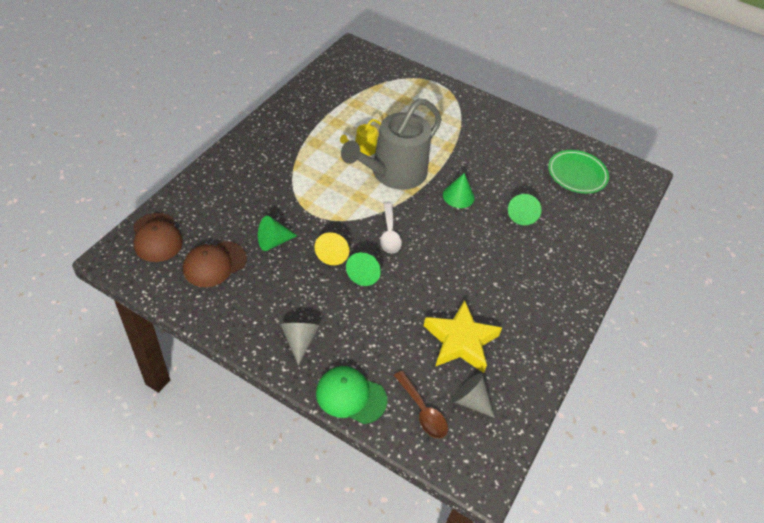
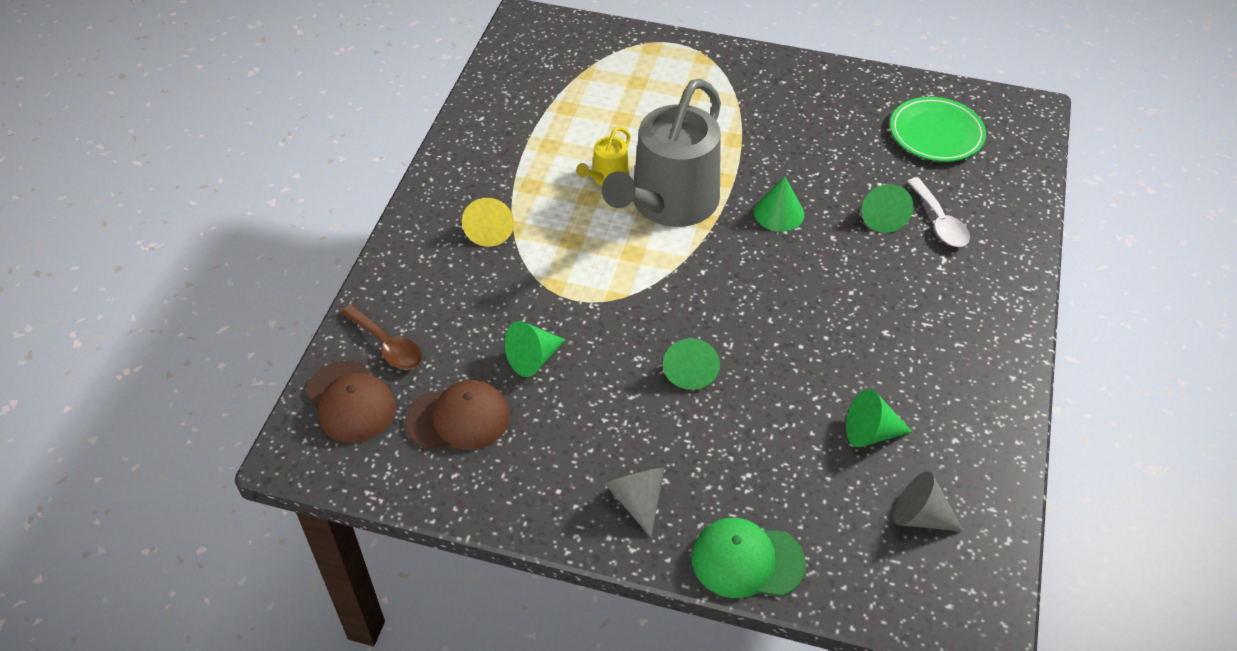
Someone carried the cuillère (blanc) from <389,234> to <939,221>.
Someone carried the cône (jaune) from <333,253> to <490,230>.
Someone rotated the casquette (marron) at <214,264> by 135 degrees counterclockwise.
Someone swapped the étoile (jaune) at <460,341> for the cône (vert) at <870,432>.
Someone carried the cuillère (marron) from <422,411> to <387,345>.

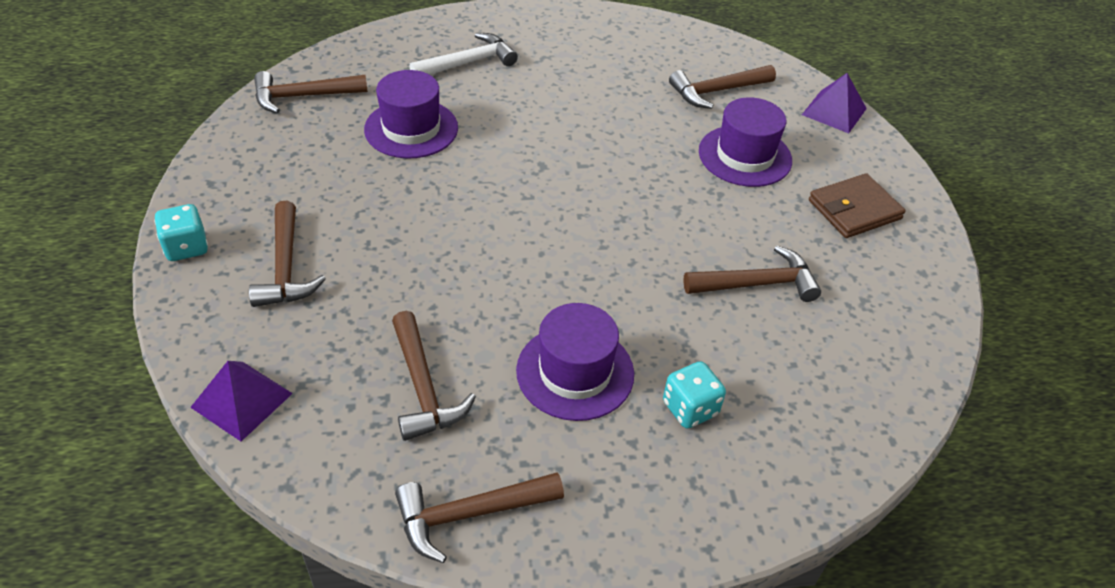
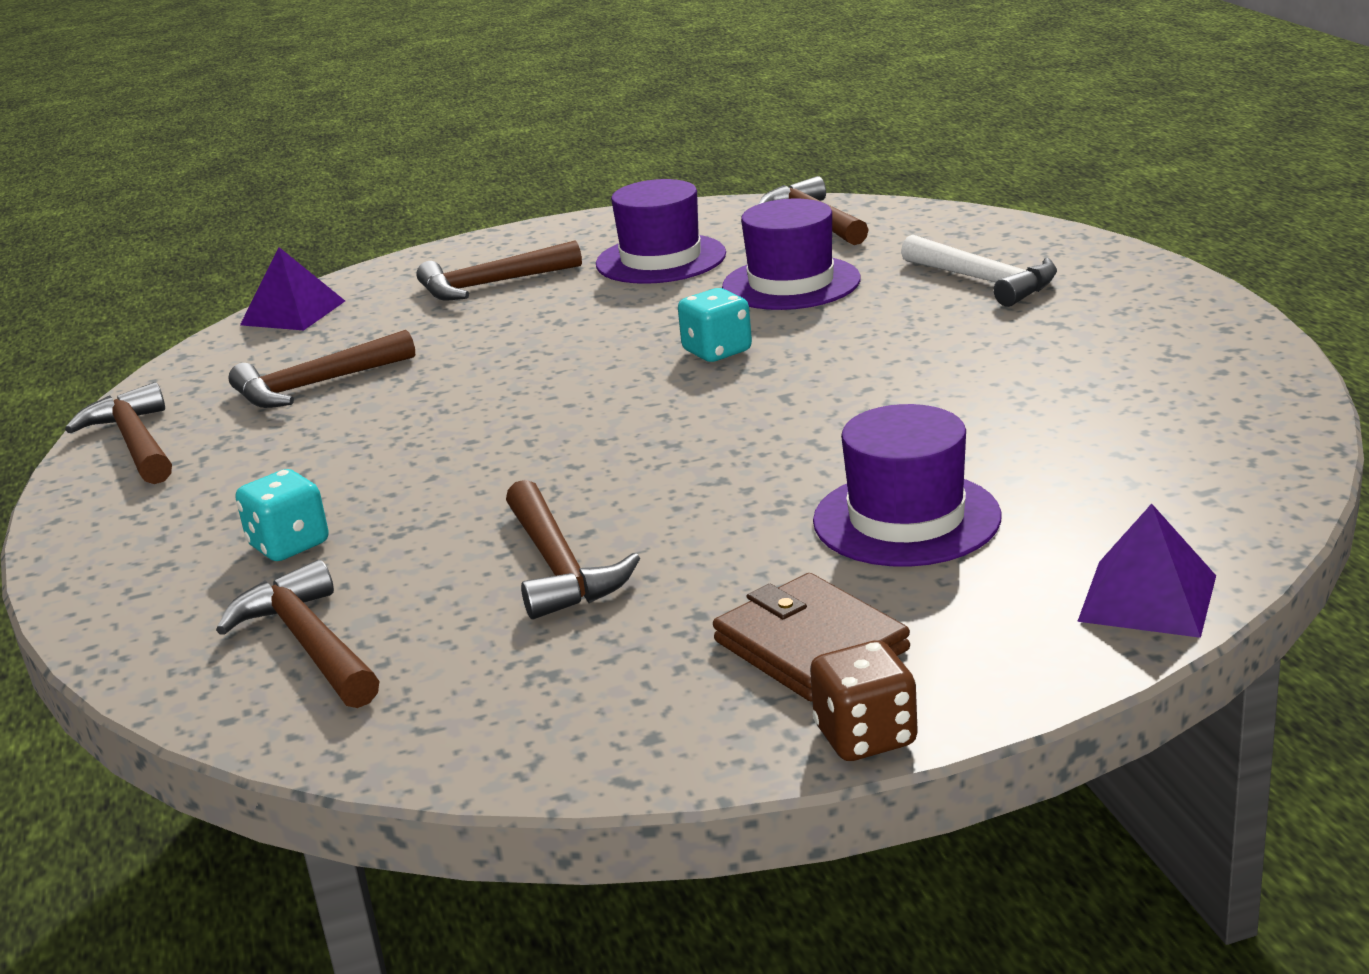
Someone carried the marteau (marron) from <717,91> to <309,644>.
Someone carried the dé (turquoise) from <186,247> to <717,351>.
Someone carried the chapeau (violet) from <575,372> to <661,259>.
Someone put down the dé (marron) at <865,736>.

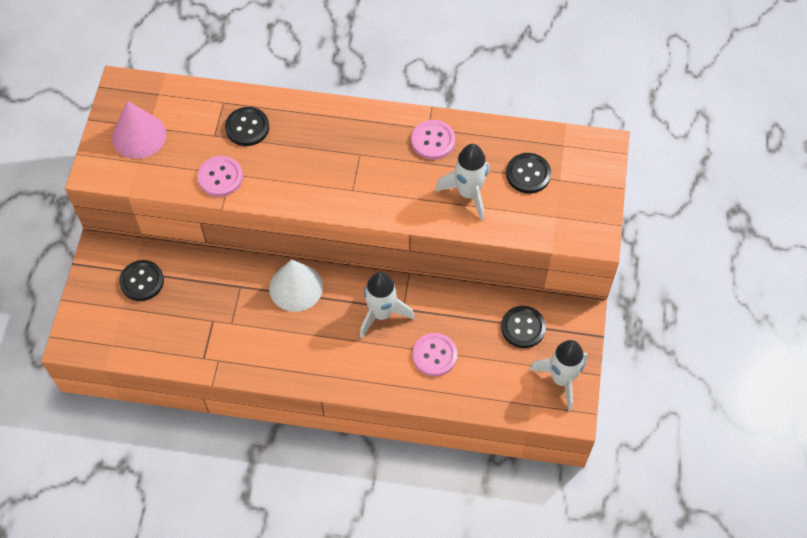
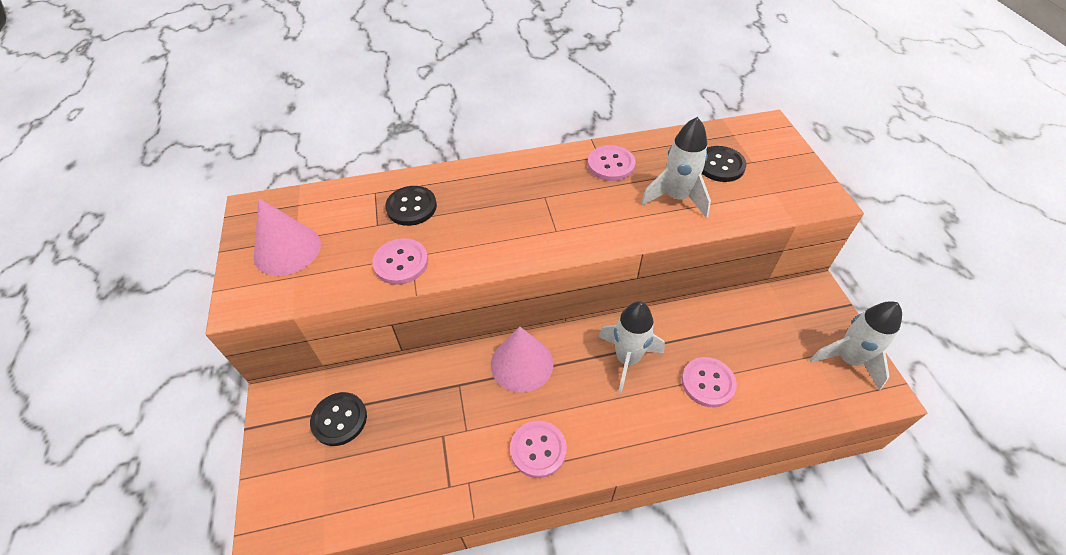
Someone repainted the cône (blanc) at <296,287>, which became the cône (rose) at <522,363>.
Someone took away the bouton (noir) at <523,327>.
Someone put down the bouton (rose) at <538,449>.

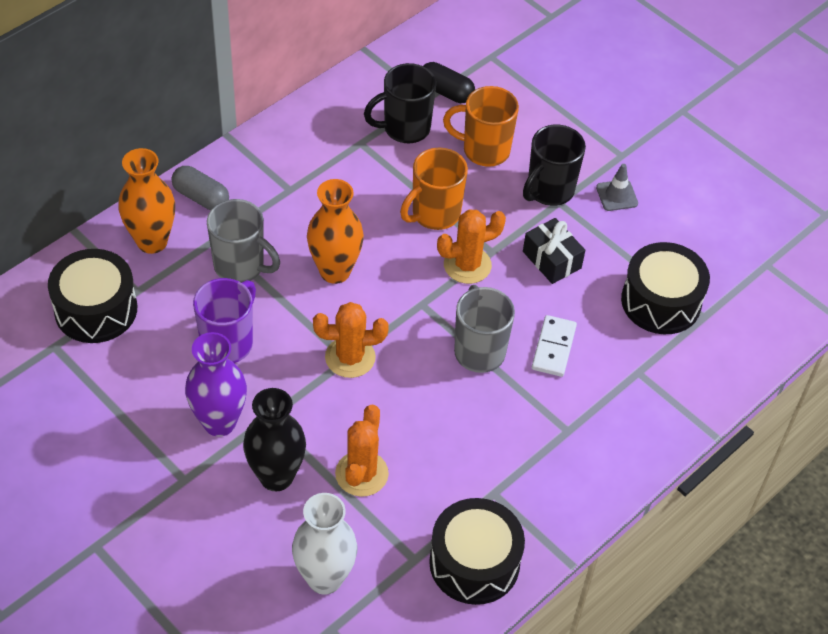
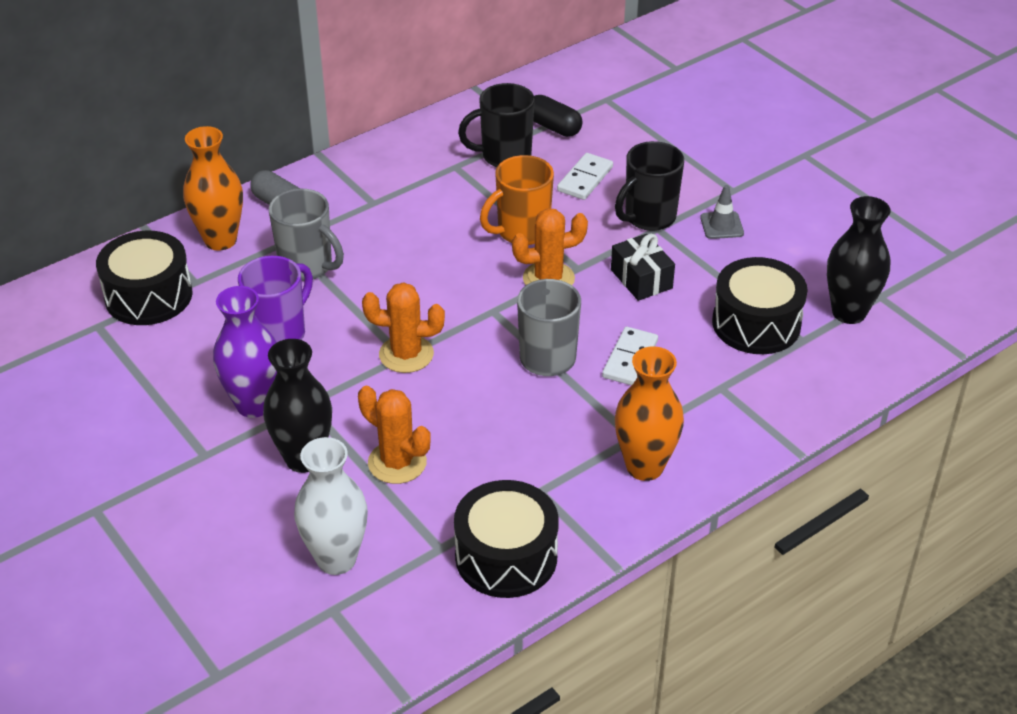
Someone swapped the tasse (orange) at <484,150> for the domino (blanc) at <585,179>.
Someone carried the vase (orange) from <335,271> to <644,467>.
Someone rotated the cactus (orange) at <361,474> by 75 degrees counterclockwise.
Someone put down the vase (noir) at <849,312>.

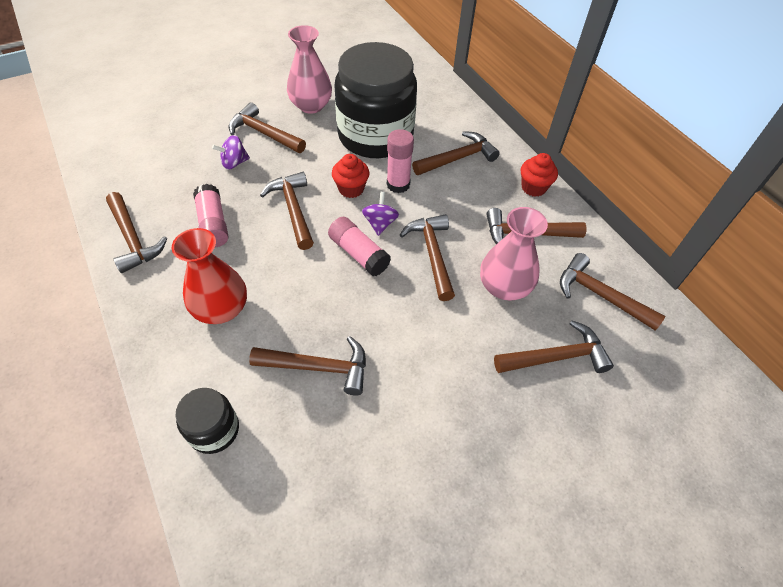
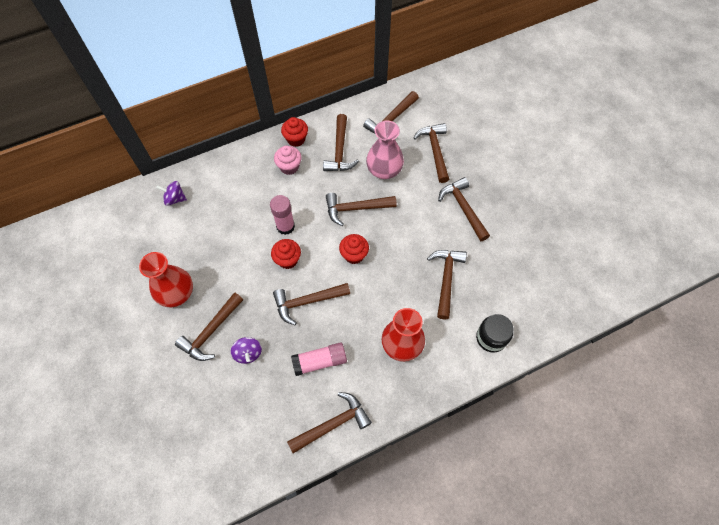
Someone repainted the vase (rose) at <311,105>, which became the vase (rouge) at <176,293>.
Someone took away the bocal (noir) at <375,136>.
Someone carried the marteau (marron) from <457,158> to <463,208>.
Someone carried the toupie (violet) from <380,223> to <175,199>.
Someone swapped the bâton de colle (rose) at <359,254> for the muffin (rouge) at <354,255>.
Someone put down the muffin (rose) at <289,167>.

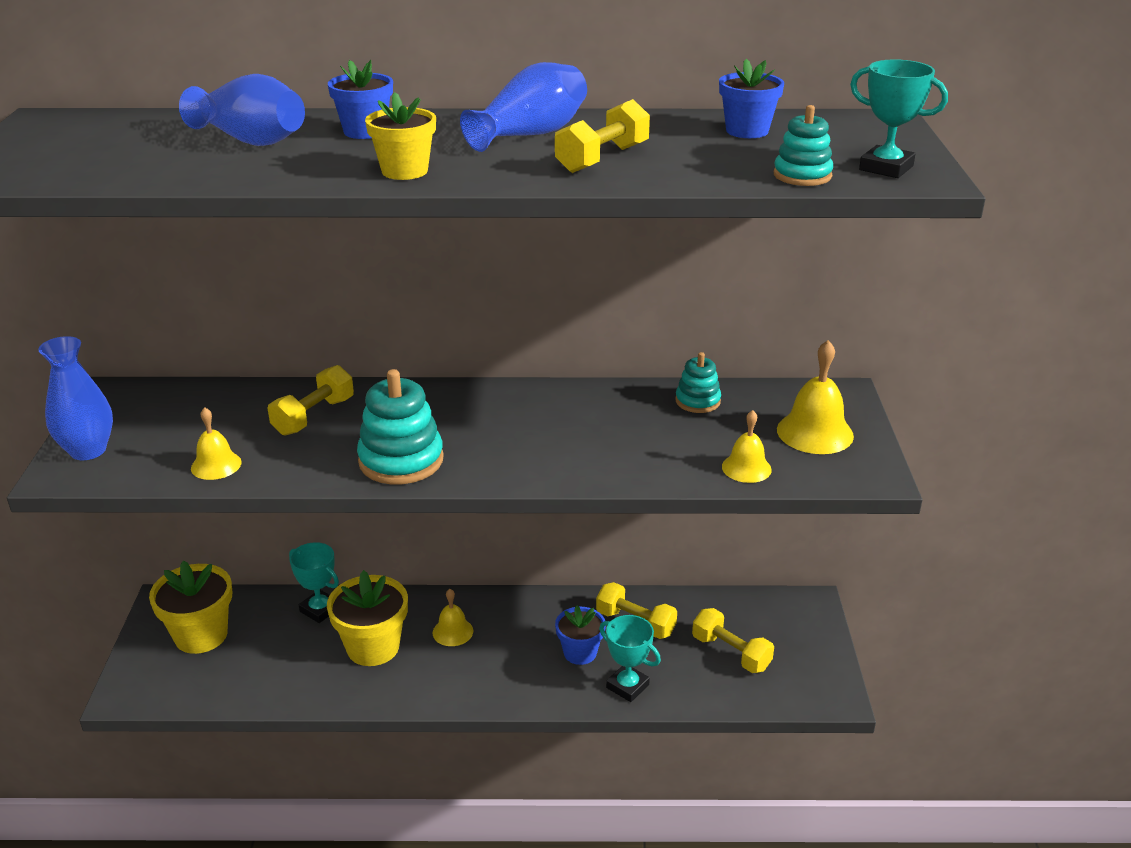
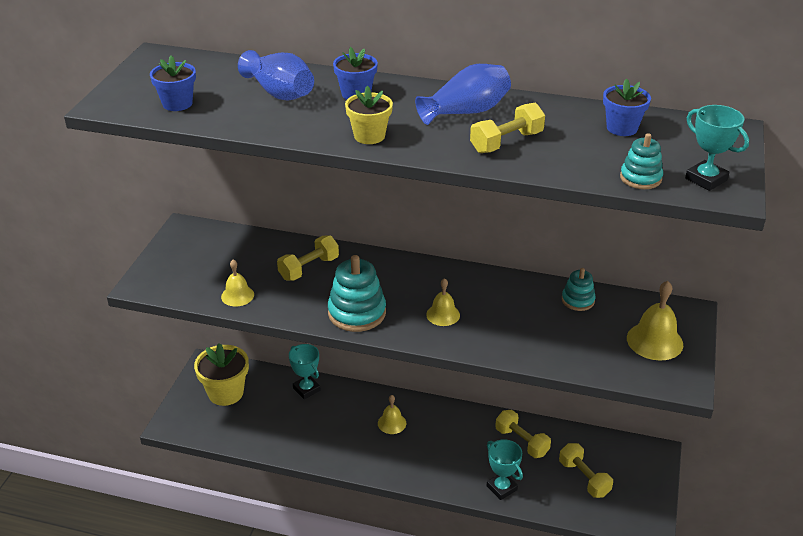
Someone took away the vase (bleu) at <88,450>.
Someone carried the cloche (jaune) from <746,468> to <443,314>.
Someone took away the pot de fleurs (jaune) at <373,647>.
Someone carried the pot de fleurs (bleu) from <580,652> to <177,104>.

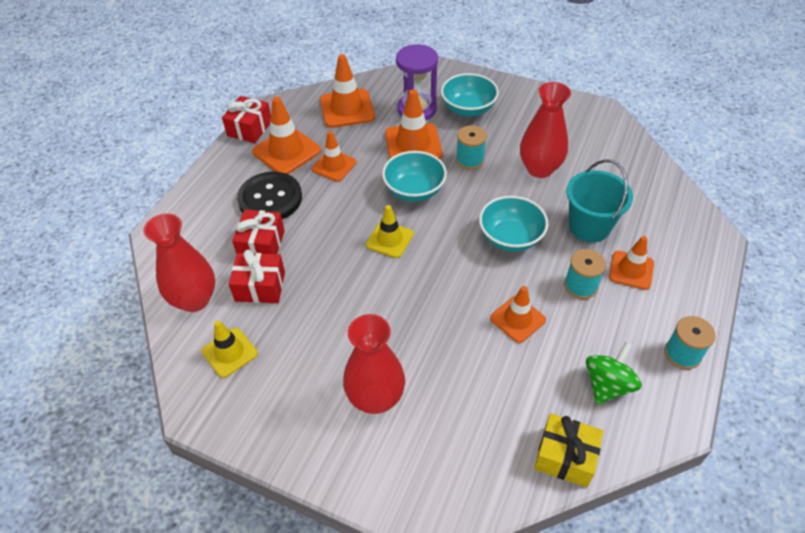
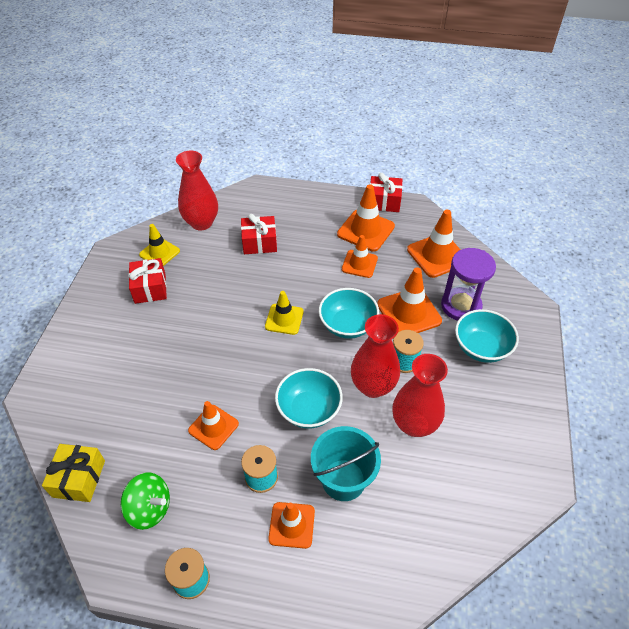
Someone took away the bouton (noir) at <270,199>.
Someone carried the cadeau (rouge) from <260,286> to <150,288>.
Someone carried the vase (rouge) from <375,398> to <373,386>.

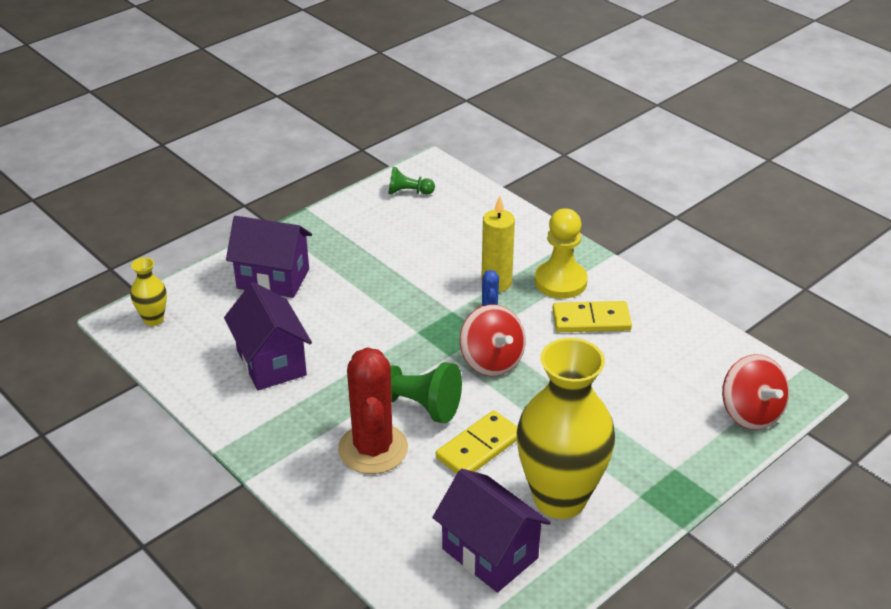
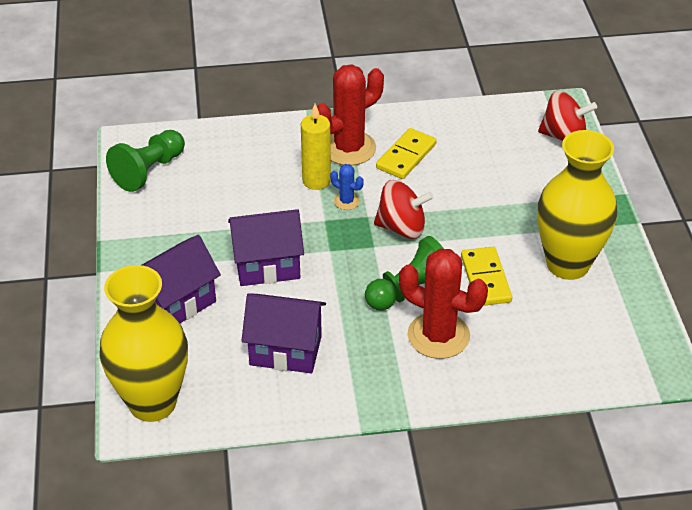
Someone scaled the pion (vert) at <408,192> by 1.75.
Someone swapped the pion (jaune) at <560,281> for the cactus (rouge) at <349,148>.
Someone scaled the vase (jaune) at <153,319> by 2.30.
Someone carried the maison (violet) from <490,553> to <267,266>.

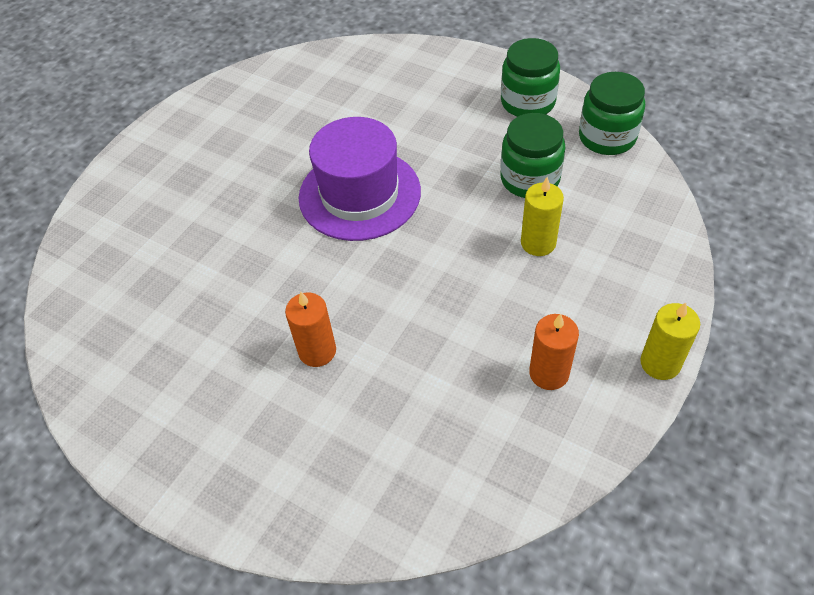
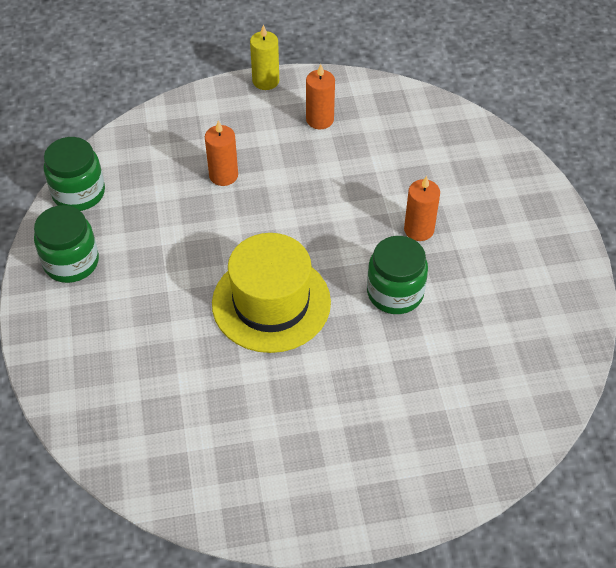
Someone carried the bocal (vert) from <530,179> to <395,293>.
Someone repainted the chapeau (violet) at <359,194>, which became the chapeau (jaune) at <271,303>.
Someone repainted the bougie (jaune) at <538,243>, which became the bougie (orange) at <223,175>.

